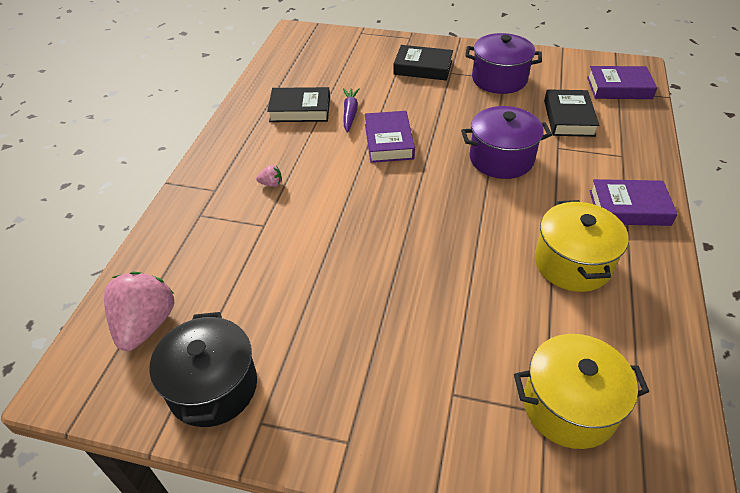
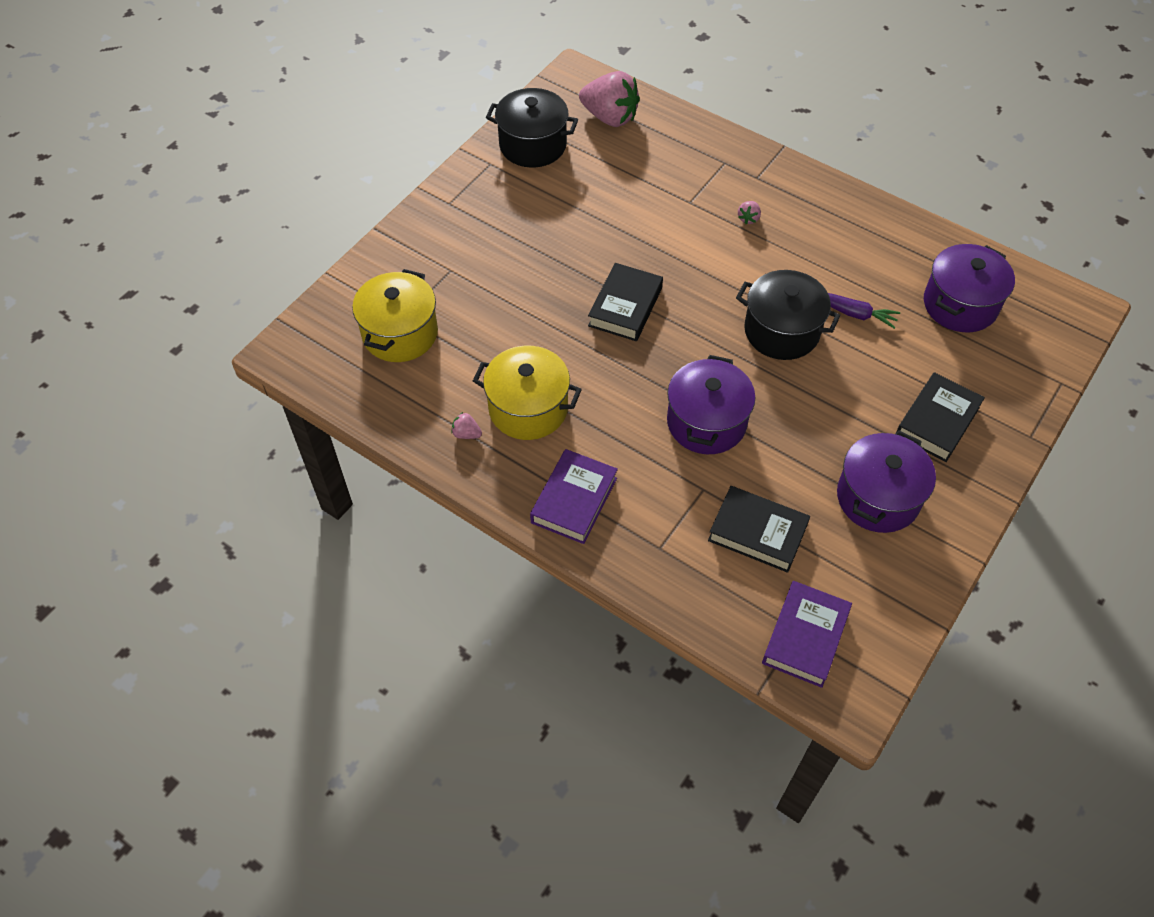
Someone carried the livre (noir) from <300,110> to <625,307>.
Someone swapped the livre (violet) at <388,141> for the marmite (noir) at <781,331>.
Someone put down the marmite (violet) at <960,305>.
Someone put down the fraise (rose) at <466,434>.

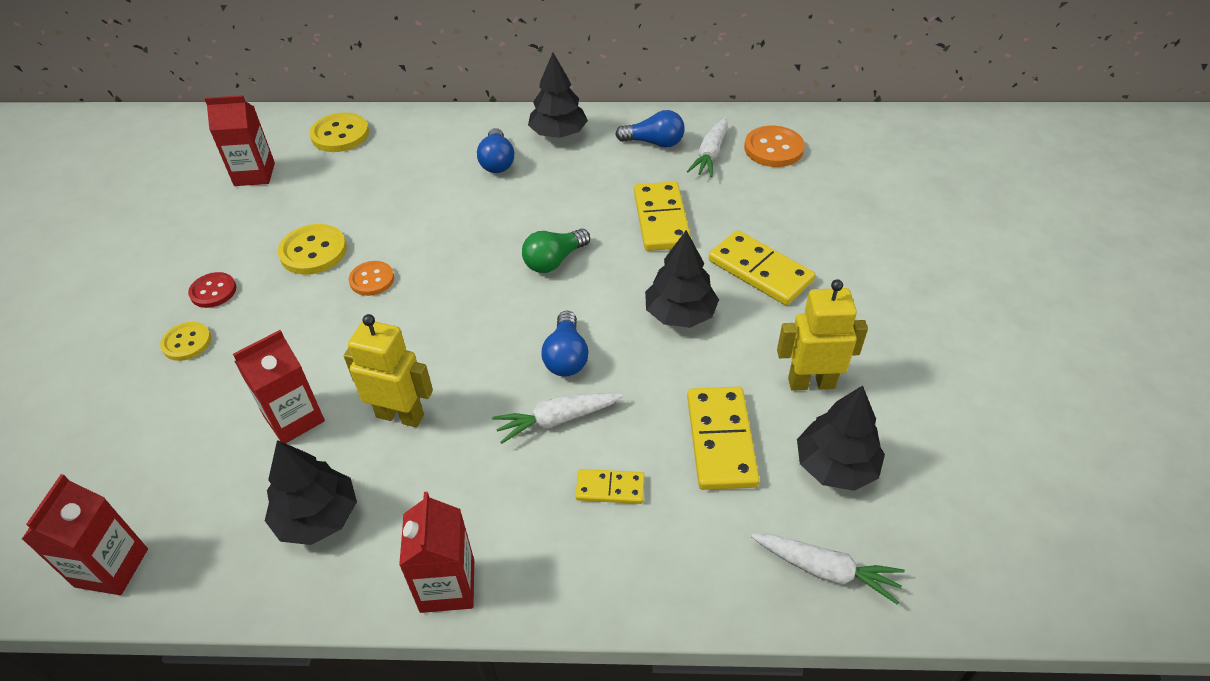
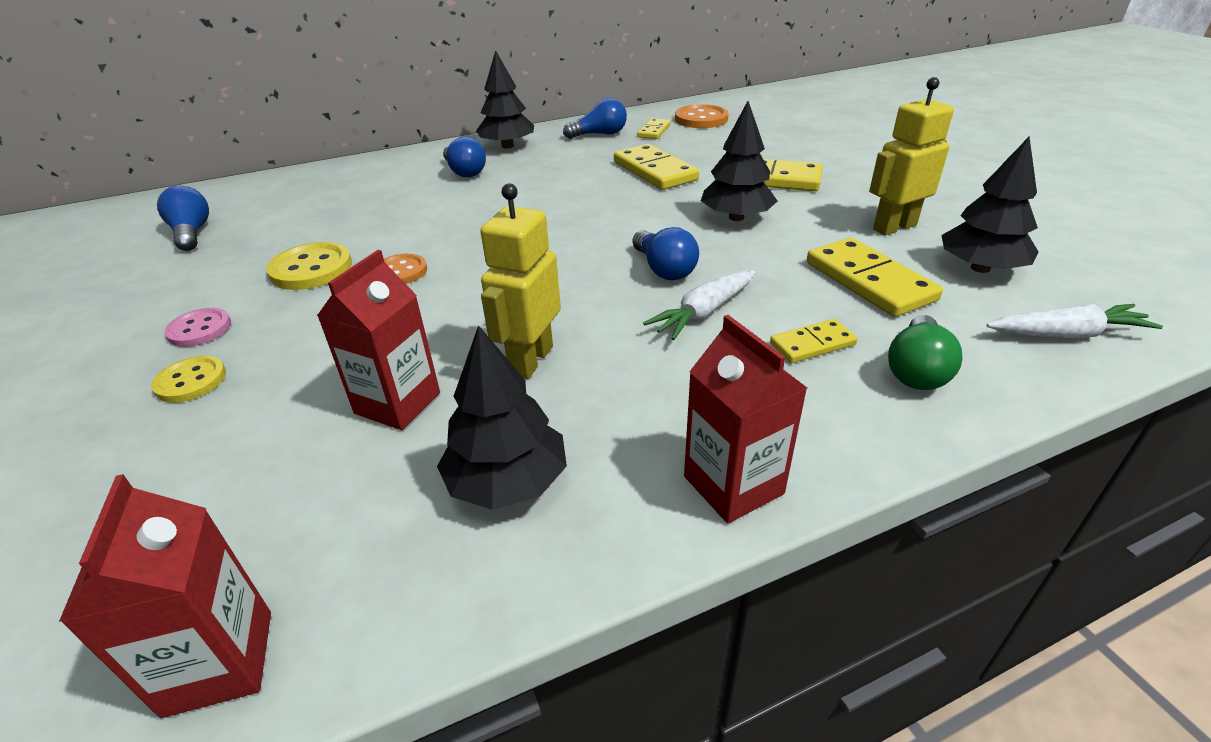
Someone swapped the brique de lait (rouge) at <254,174> for the ampoule (bleu) at <192,233>.
Someone took away the bouton (jaune) at <340,135>.
Someone swapped the carotte (blanc) at <710,154> for the domino (jaune) at <654,131>.
Someone carried the ampoule (vert) from <554,261> to <916,370>.
Someone repainted the bouton (rouge) at <213,291>, which became the bouton (rose) at <199,329>.
Someone rotated the robot (jaune) at <400,415> by 60 degrees counterclockwise.

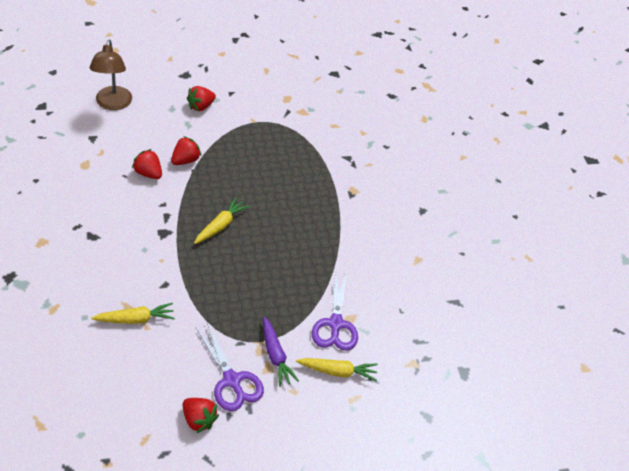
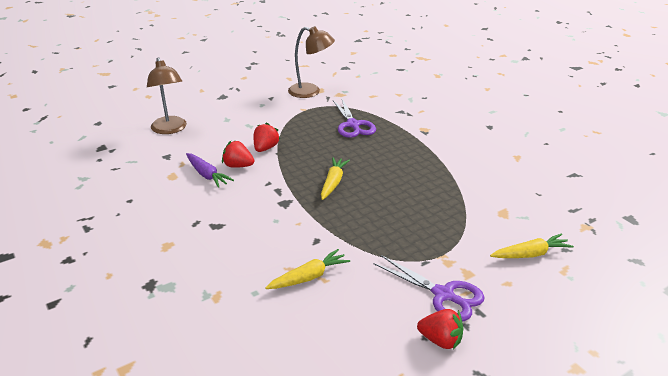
Someone took away the fraise (rouge) at <201,106>.
Someone carried the ciseaux (violet) from <335,324> to <353,125>.
Someone carried the carotte (violet) from <275,355> to <207,175>.
Someone put down the lampe (marron) at <311,92>.

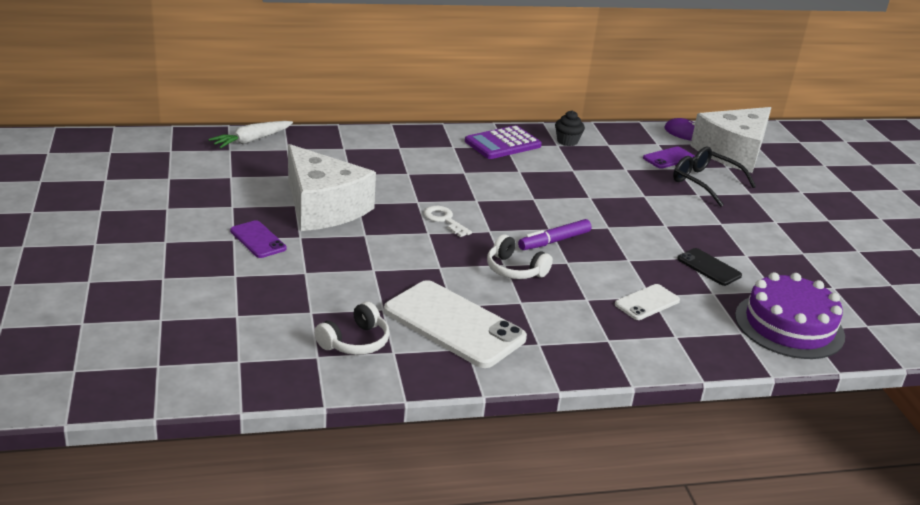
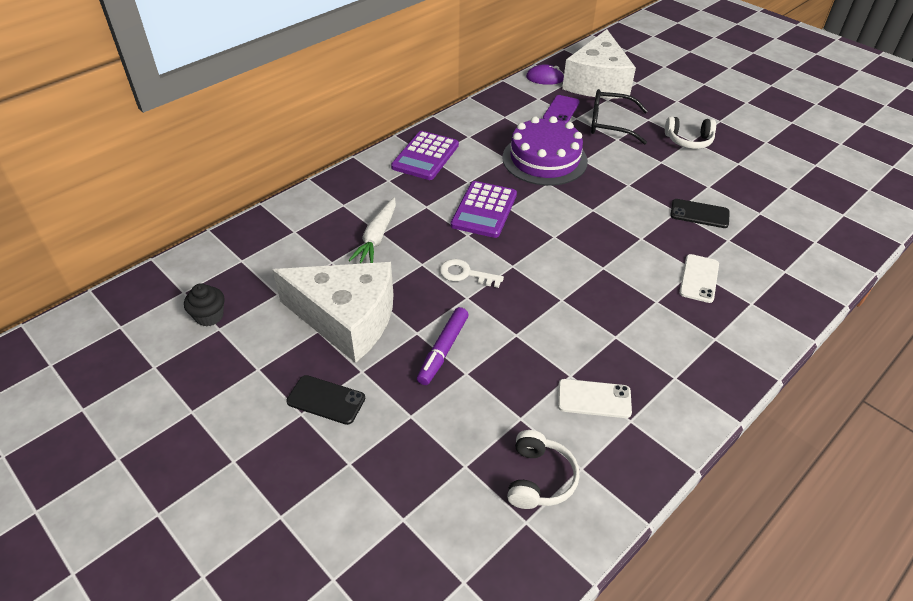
Someone carried the muffin (noir) from <567,141> to <209,316>.
Someone carried the carotte (blanc) from <251,140> to <377,237>.
Someone carried the feutre (violet) from <554,241> to <443,350>.
Someone repainted the téléphone (violet) at <258,240>, which became the téléphone (noir) at <326,400>.
Someone carried the casque audio (blanc) from <515,270> to <688,141>.
Someone carried the gâteau (violet) from <789,326> to <544,159>.
Someone scaled the téléphone (blanc) at <454,324> by 0.50.
Someone put down the calculatrice (violet) at <484,210>.

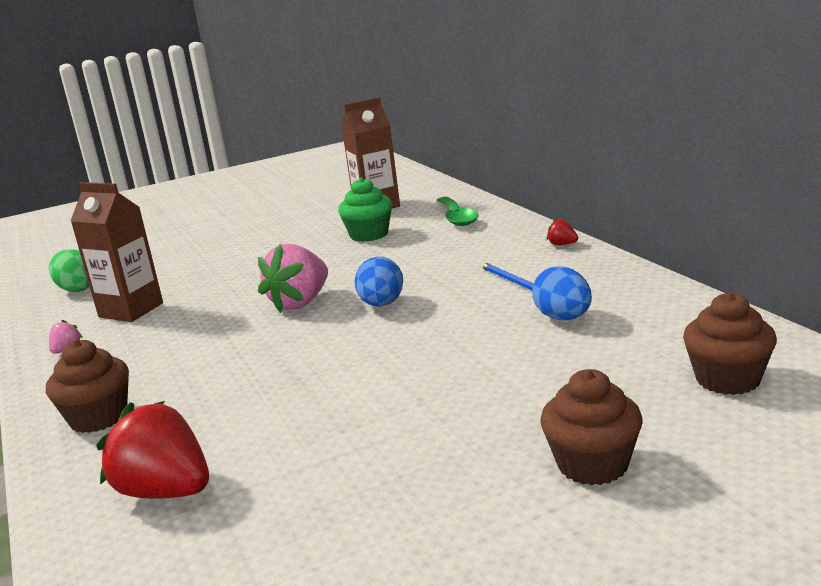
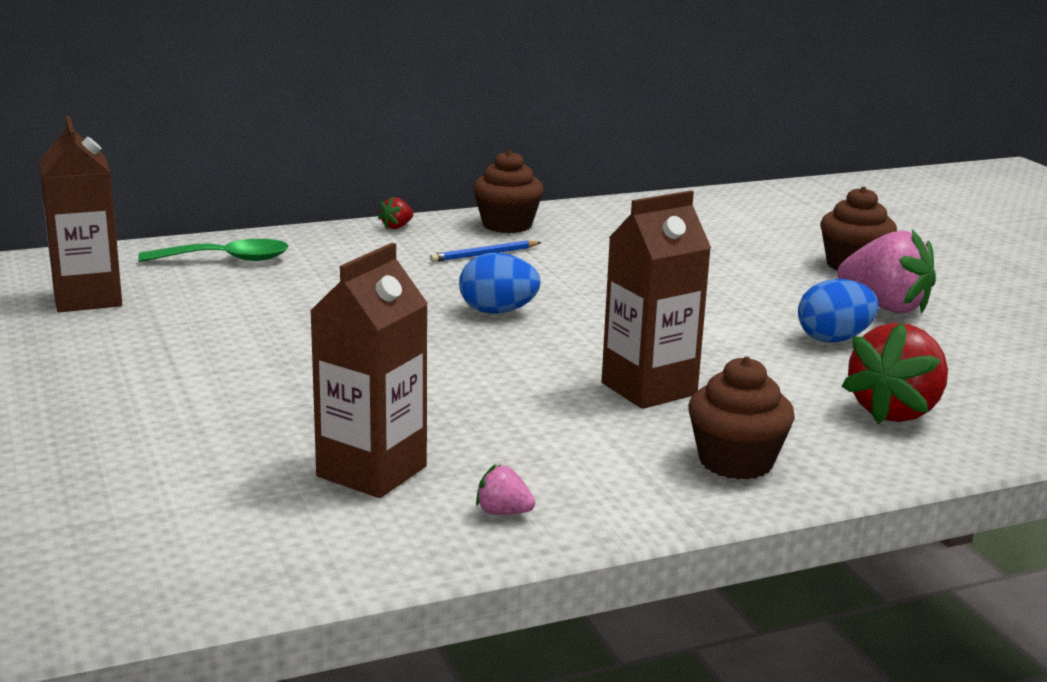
Someone took away the muffin (vert) at <369,235>.
Someone carried the fraise (rose) from <300,303> to <885,307>.
Someone took away the œuf (vert) at <77,289>.
Someone carried the œuf (bleu) from <563,318> to <834,339>.
Someone carried the muffin (marron) from <728,379> to <507,225>.
Someone put down the brique de lait (marron) at <649,389>.

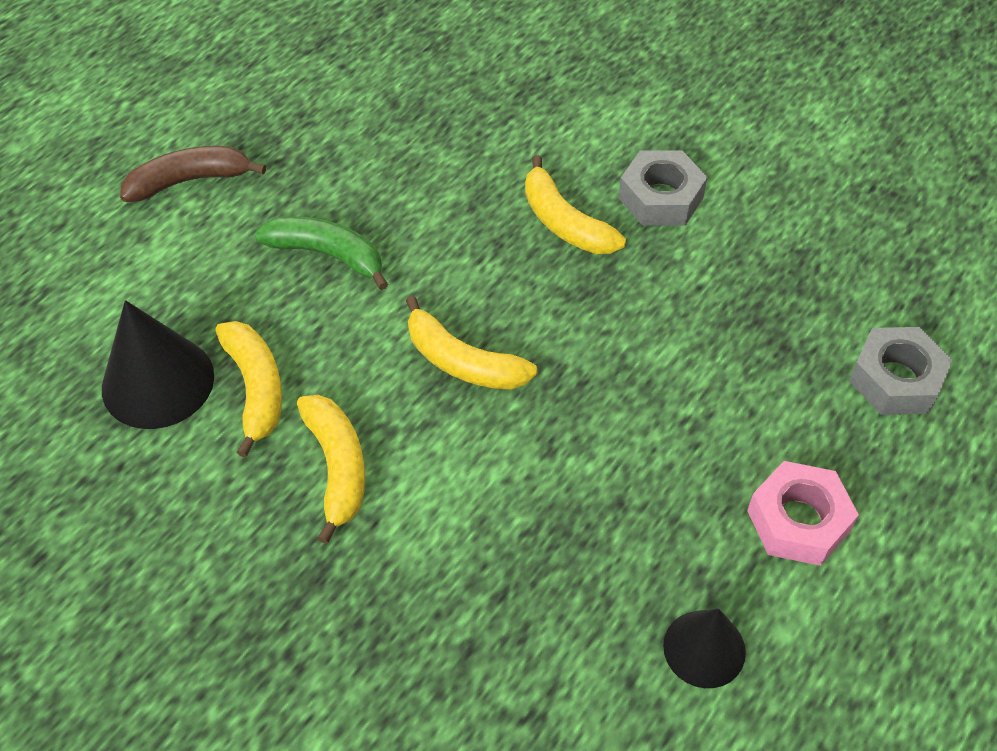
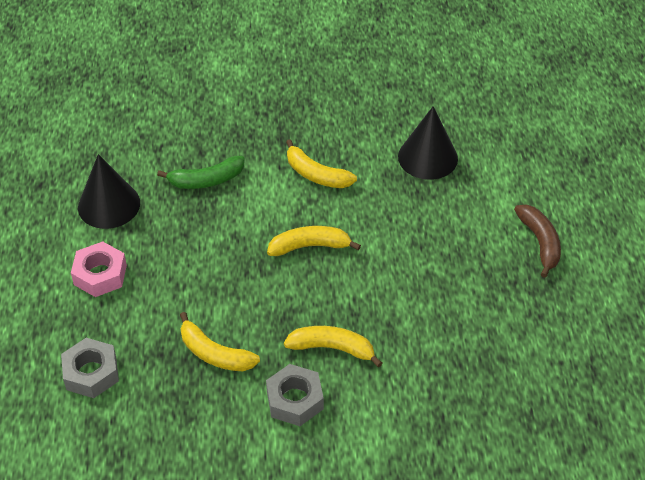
Someone rotated the banane (marron) at <189,181> by 45 degrees counterclockwise.
Someone carried the banane (vert) from <327,255> to <206,180>.
Someone carried the banane (jaune) from <256,388> to <214,353>.
Someone scaled the cône (noir) at <704,648> by 1.57.

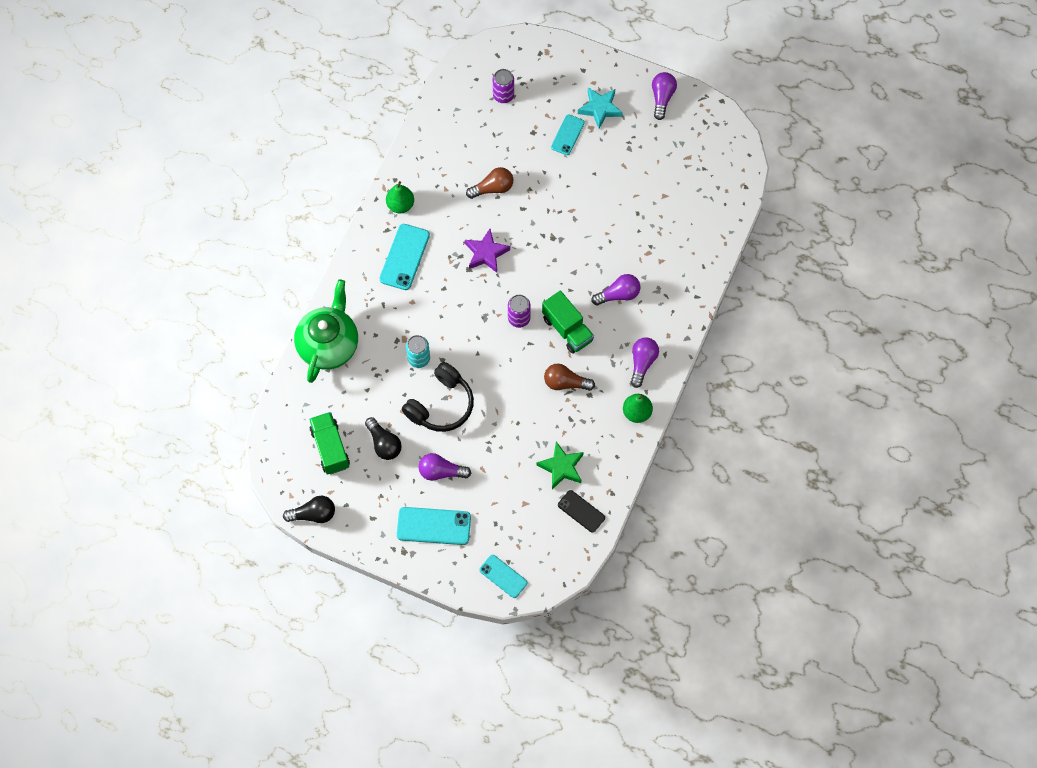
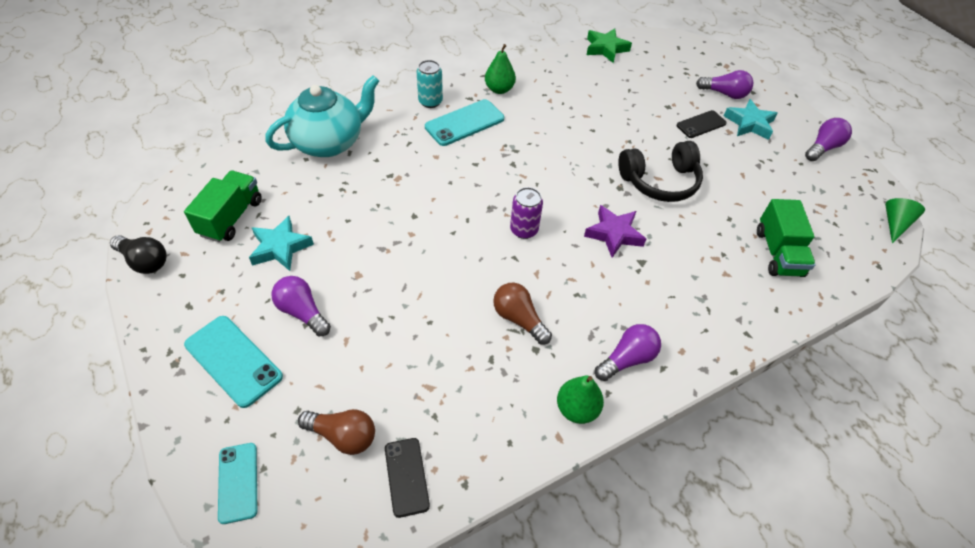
Someone took away the canette (violet) at <503,95>.
Someone repainted the téléphone (turquoise) at <567,135>, which became the téléphone (noir) at <701,124>.
Someone carried the ampoule (marron) from <493,188> to <343,435>.
Someone carried the étoile (violet) from <486,253> to <614,234>.
Someone carried the ampoule (violet) from <618,295> to <724,94>.
Someone repainted the théière (vert) at <329,345>, which became the théière (turquoise) at <329,142>.
Someone carried the camion (vert) from <567,329> to <778,253>.
Someone carried the canette (turquoise) from <419,358> to <430,101>.
Someone carried the casque audio (noir) from <441,405> to <660,181>.
Someone swapped the ampoule (noir) at <384,444> for the étoile (turquoise) at <280,247>.
Someone carried the étoile (vert) from <561,467> to <606,49>.
Someone put down the cône (vert) at <895,224>.

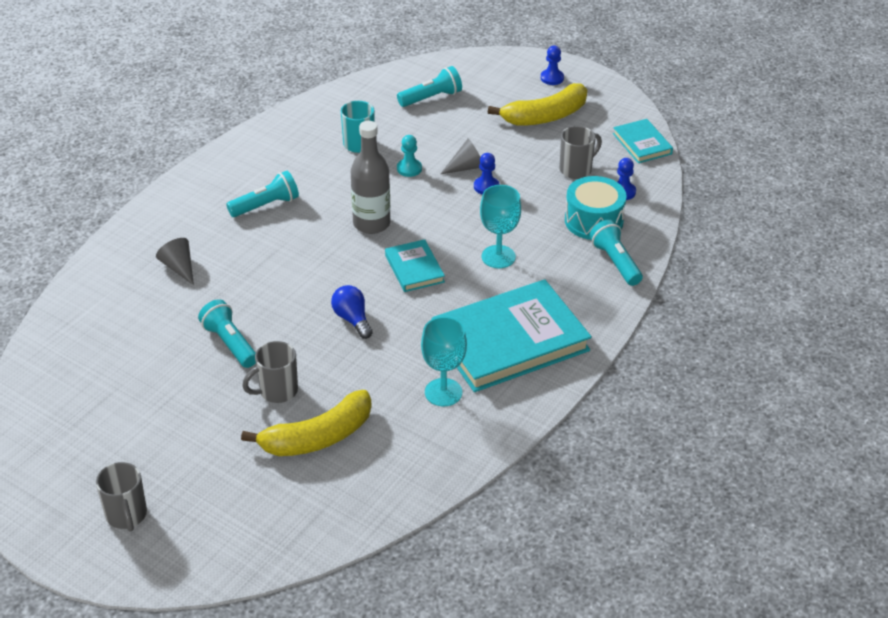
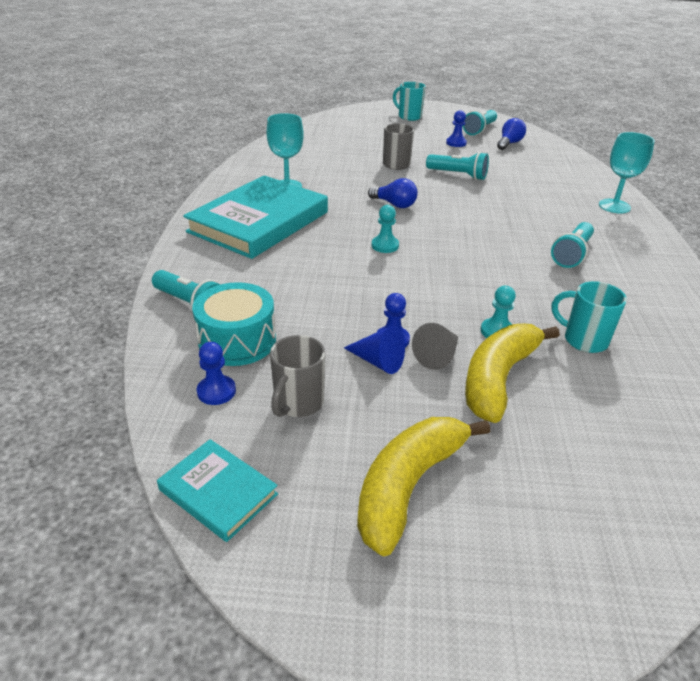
Someone carried the pion (bleu) from <552,78> to <456,143>.
Someone carried the lampe de poche (turquoise) from <431,98> to <479,130>.
Someone took away the bouteille (gris) at <371,223>.
Someone carried the verre à pied (turquoise) from <498,257> to <614,206>.
Someone took away the cône (gris) at <179,267>.
Someone swapped the livre (turquoise) at <414,268> for the pion (turquoise) at <385,246>.
Someone carried the banane (jaune) from <318,437> to <498,378>.
Someone repainted the tasse (gris) at <126,516>, which became the tasse (turquoise) at <409,117>.
Someone put down the ampoule (bleu) at <509,143>.
Someone put down the cône (bleu) at <378,361>.

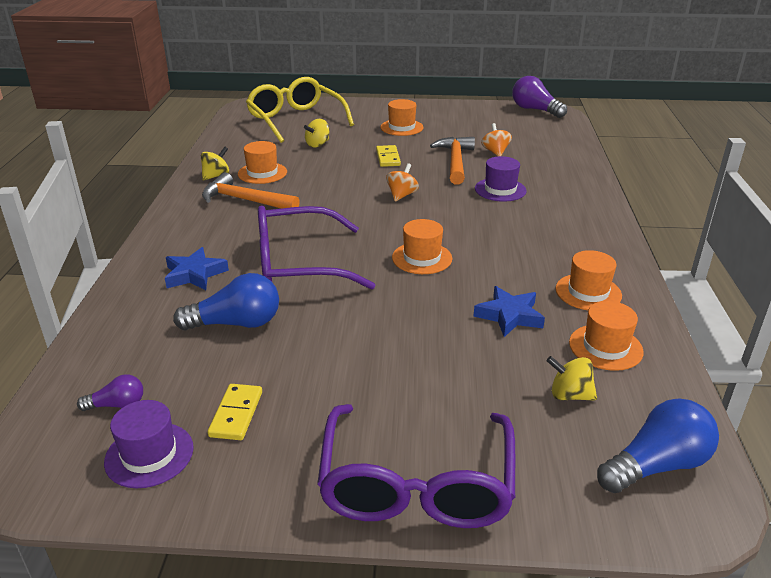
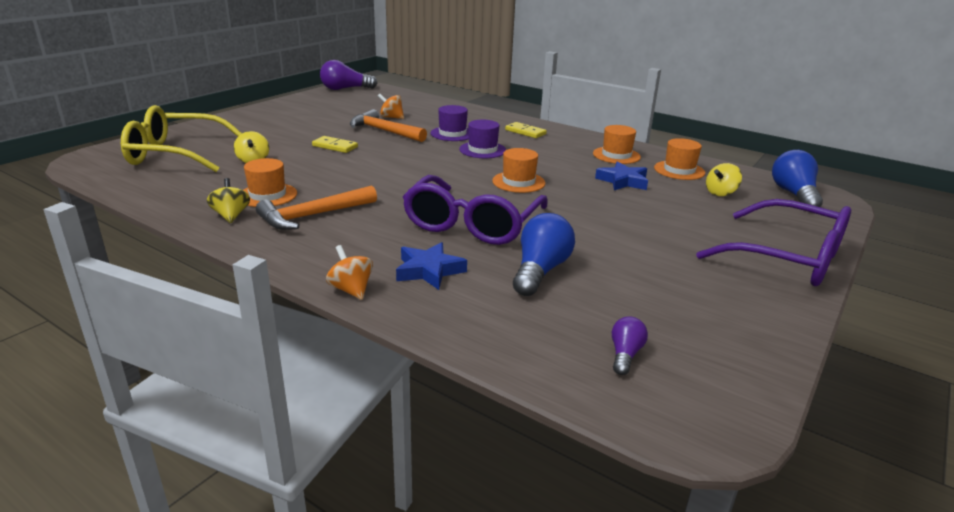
Someone took away the chapeau (orange) at <401,127>.
Someone carried the toupie (orange) from <402,195> to <351,290>.
Someone carried the domino (jaune) from <236,414> to <525,132>.
Someone carried the chapeau (violet) from <149,455> to <482,150>.

